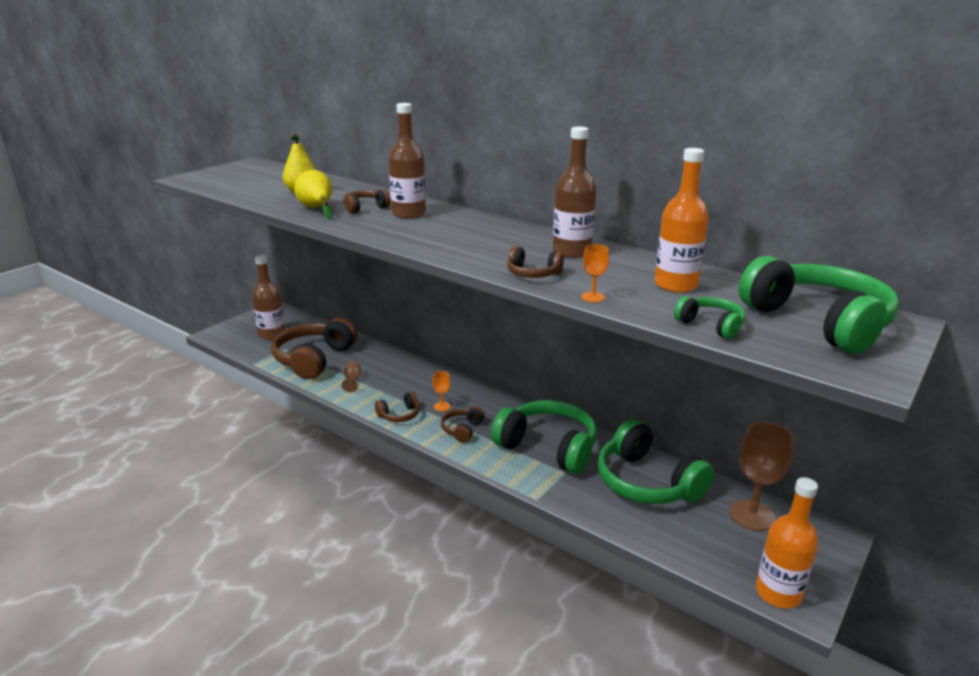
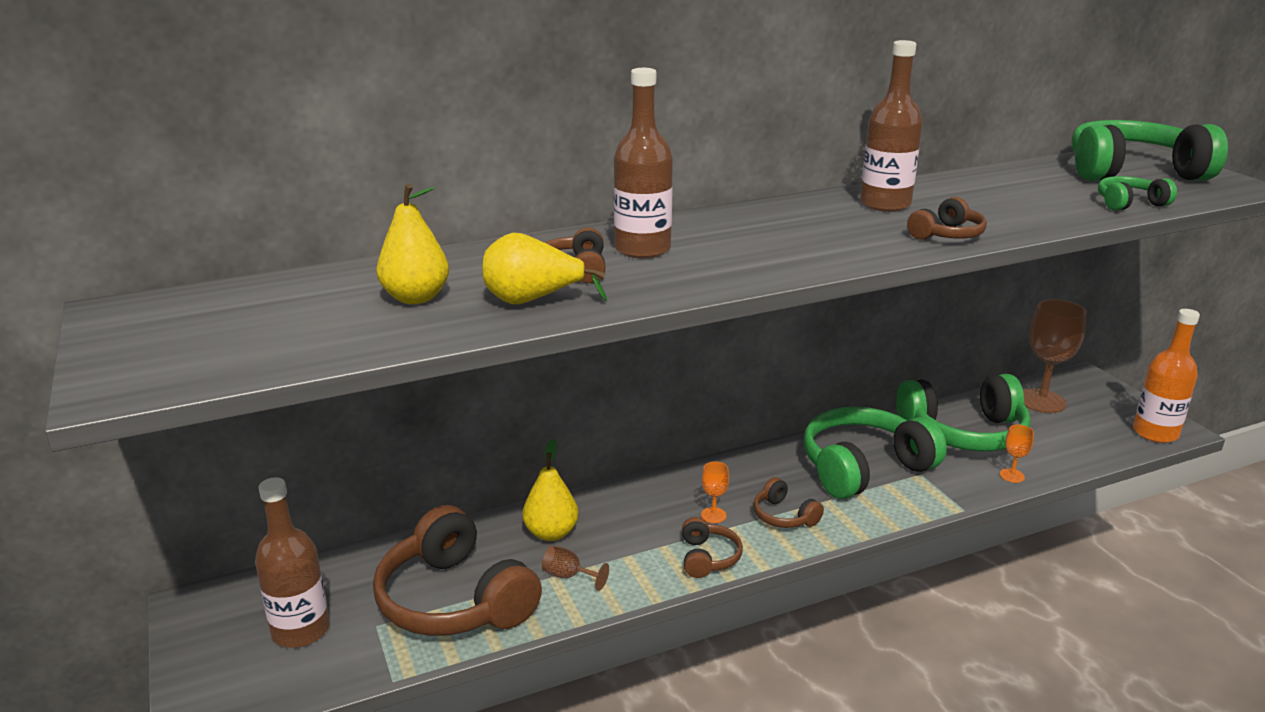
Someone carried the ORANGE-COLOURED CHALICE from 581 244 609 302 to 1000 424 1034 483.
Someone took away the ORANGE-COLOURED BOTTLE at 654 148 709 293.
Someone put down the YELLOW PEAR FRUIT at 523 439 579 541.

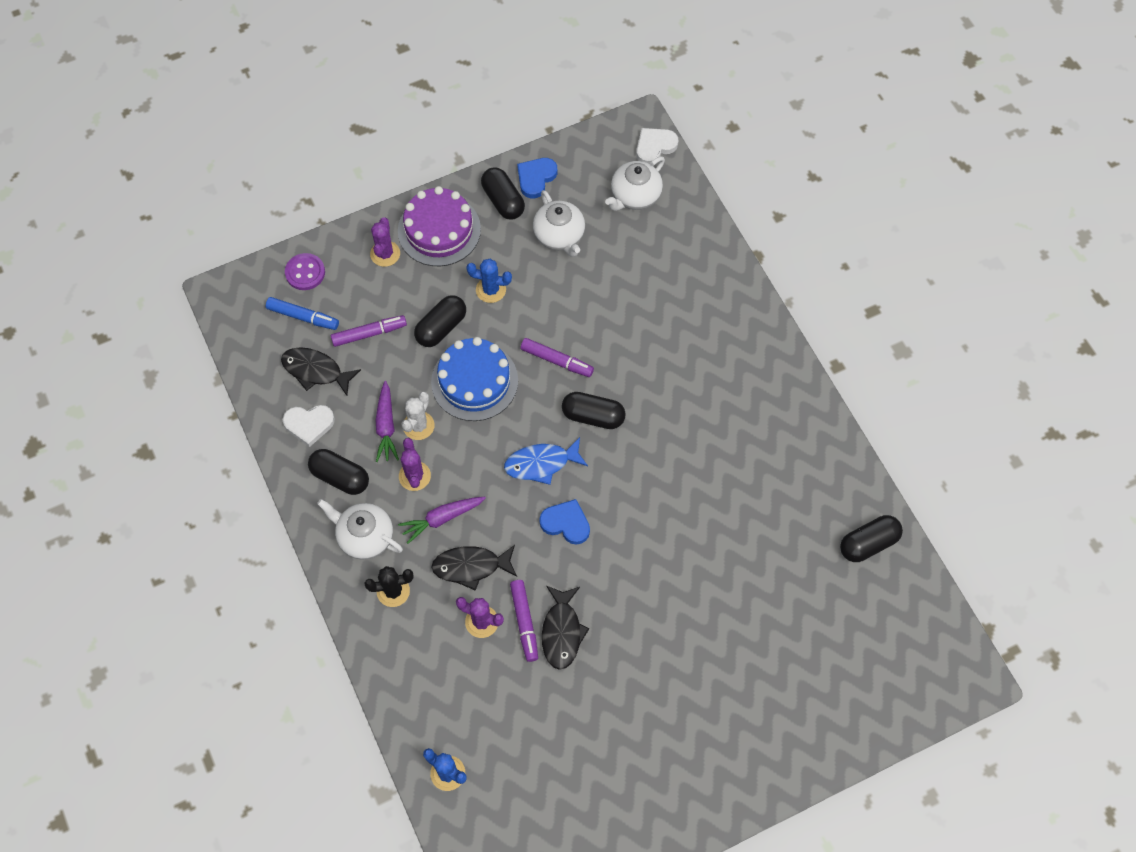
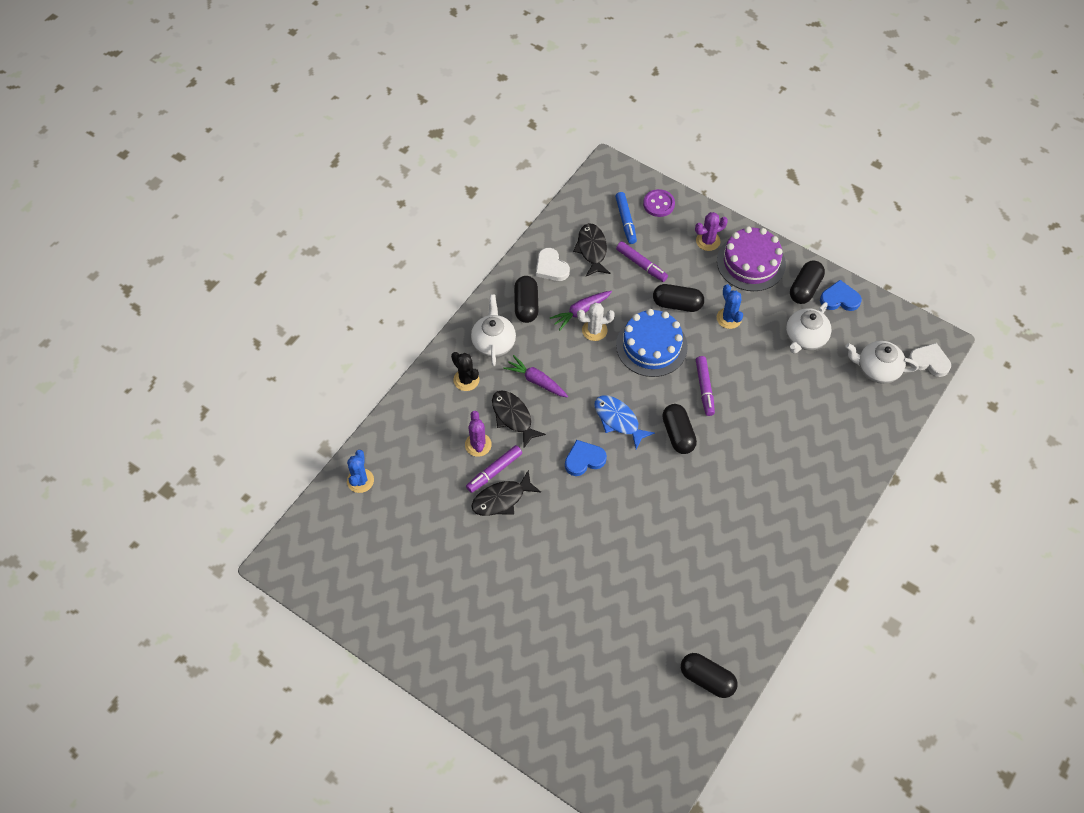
Someone took away the VIOLET PRICKLY PLANT at 399 438 431 491.
Someone rotated the COBALT HEART at 539 499 590 545 by 105 degrees counterclockwise.

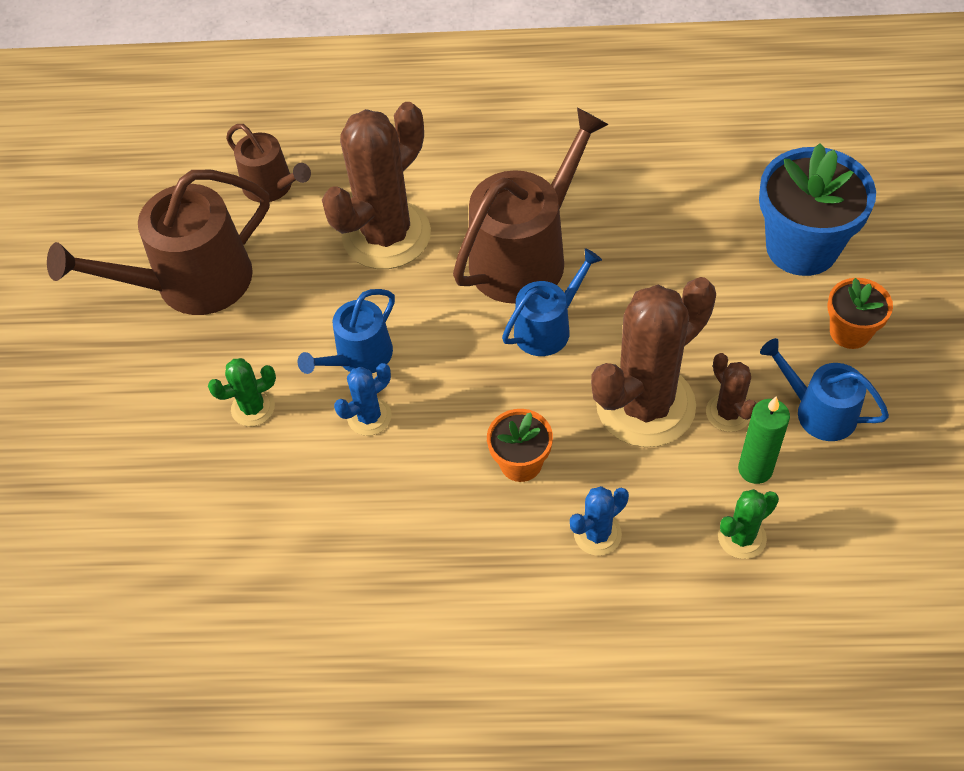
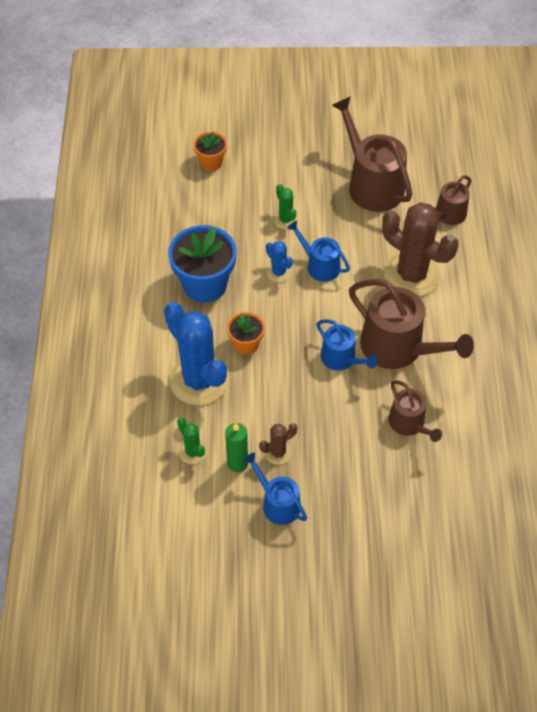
Someone scaled the COBALT PRICKLY PLANT at 570 486 629 555 by 2.21.
Someone took away the DARK BROWN PRICKLY PLANT at 591 277 716 447.
Someone carried the COBALT FLOWER POT from 759 143 876 276 to 168 225 236 303.
Someone rotated the COBALT WATERING POT at 760 338 889 441 by 75 degrees counterclockwise.
Someone carried the ORANGE-COLOURED FLOWER POT from 827 278 893 349 to 194 131 227 171.
Someone put down the DARK BROWN WATERING POT at 388 380 442 442.

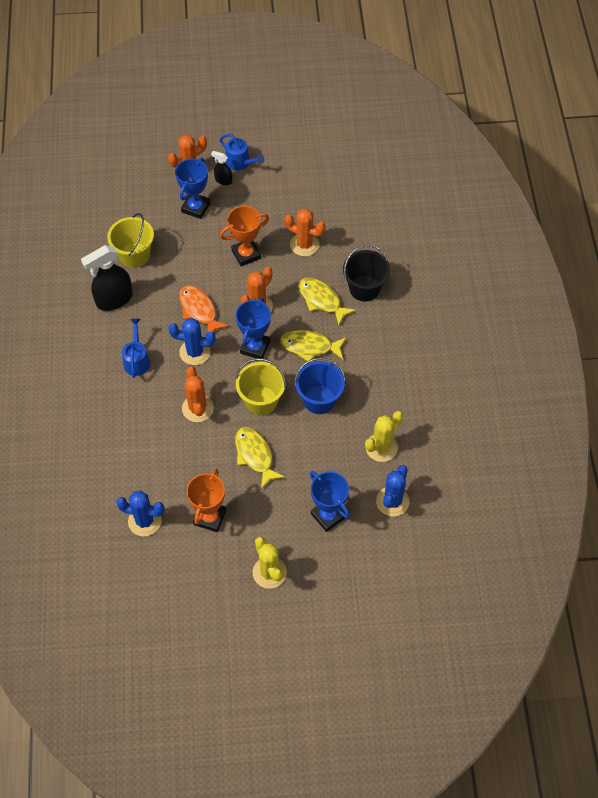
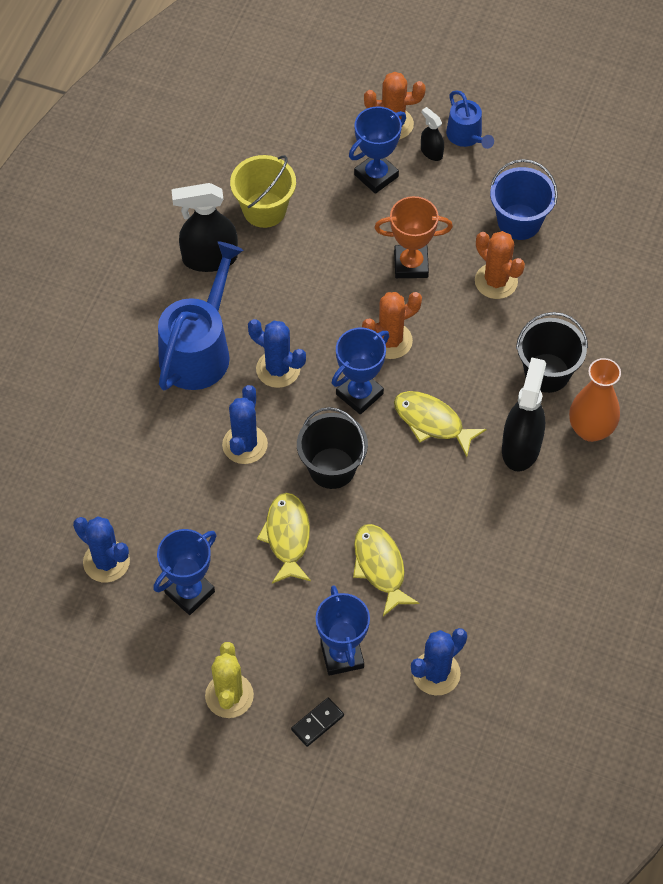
Someone scaled the COBALT WATERING POT at 122 318 150 378 by 1.86.
Someone took away the ORANGE-COLOURED FISH FIGURE at 179 285 229 332.
Someone repainted the ORANGE-COLOURED PRICKLY PLANT at 182 367 214 422, which became the COBALT PRICKLY PLANT at 222 385 268 464.
Someone repainted the ORANGE-COLOURED AWARD CUP at 186 469 226 532, which became the COBALT AWARD CUP at 153 529 216 615.
Someone repainted the YELLOW BUCKET at 236 358 286 415, which became the BLACK BUCKET at 297 407 368 489.
Someone carried the COBALT BUCKET from 294 358 346 414 to 490 159 558 240.
Someone carried the YELLOW FISH FIGURE from 299 278 356 325 to 353 524 419 616.
Someone took away the YELLOW PRICKLY PLANT at 365 411 403 462.
Someone put down the BLACK DOMINO at 291 698 344 747.
Someone put down the BLACK SPRAY BOTTLE at 502 357 546 472.
Someone put down the ORANGE-COLOURED VASE at 569 358 621 442.

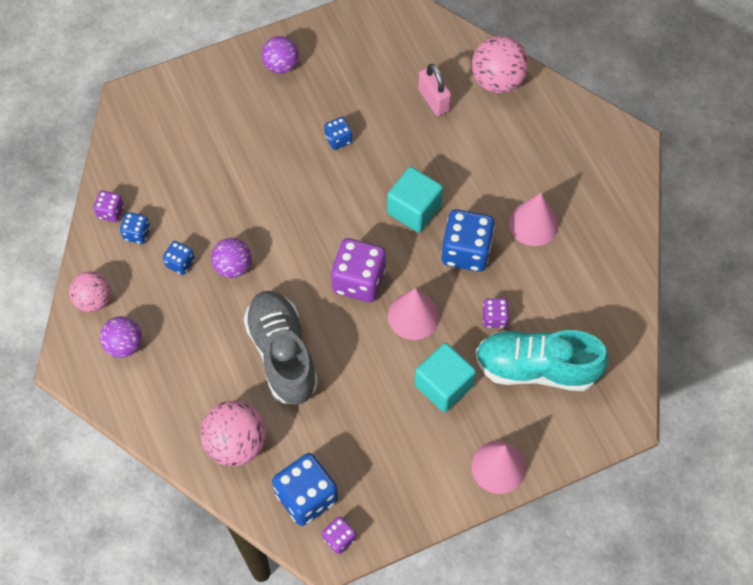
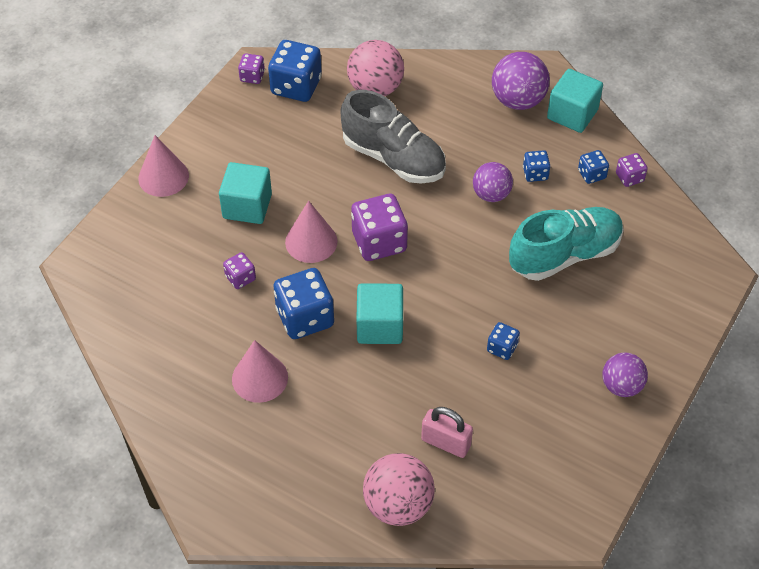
Someone swapped the ROSY PLAY BALL at 69 271 111 312 for the TEAL BLOCK at 547 69 603 133.
Someone scaled the VIOLET PLAY BALL at 100 316 142 358 by 1.51.
Someone carried the TEAL LACE-UP SHOE from 475 330 609 391 to 509 207 624 281.

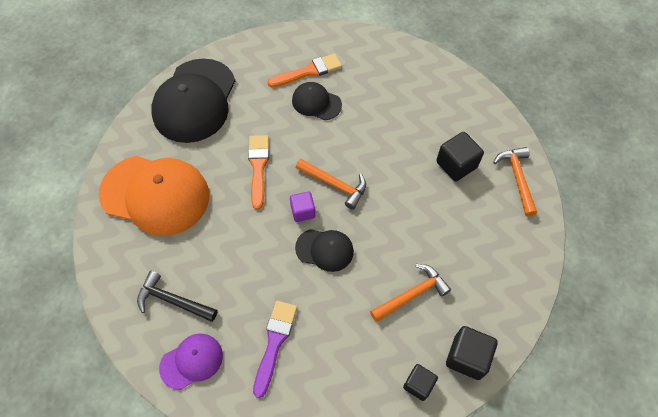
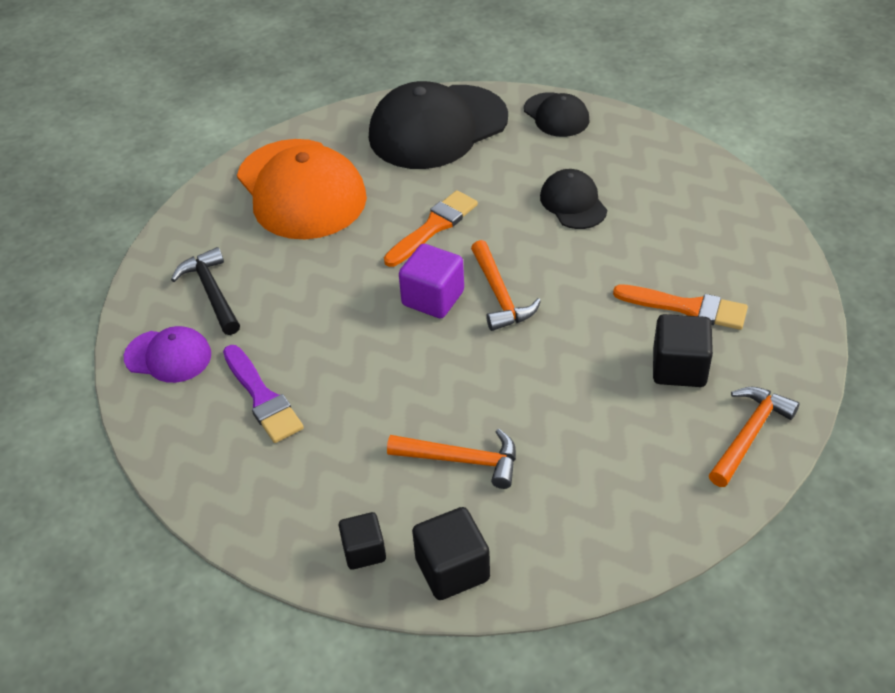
Someone rotated the VIOLET PAINT BRUSH at 253 301 297 398 by 90 degrees clockwise.
Someone carried the ORANGE-COLOURED PAINT BRUSH from 267 53 342 87 to 613 284 748 330.
Someone scaled the VIOLET BLOCK at 290 192 315 222 by 1.53.
Someone carried the BLACK CAP from 295 229 354 272 to 524 92 589 137.

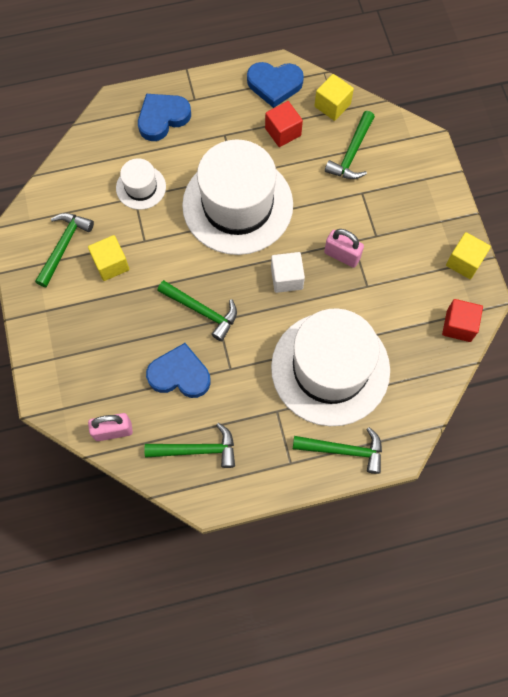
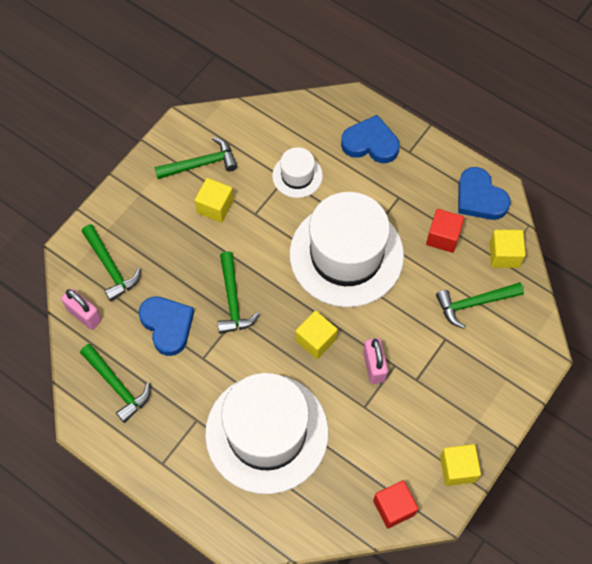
Someone repainted the WHITE BLOCK at 271 252 305 293, which became the YELLOW BLOCK at 296 311 338 359.
Someone carried the EMERALD HAMMER from 293 427 382 474 to 82 224 141 301.

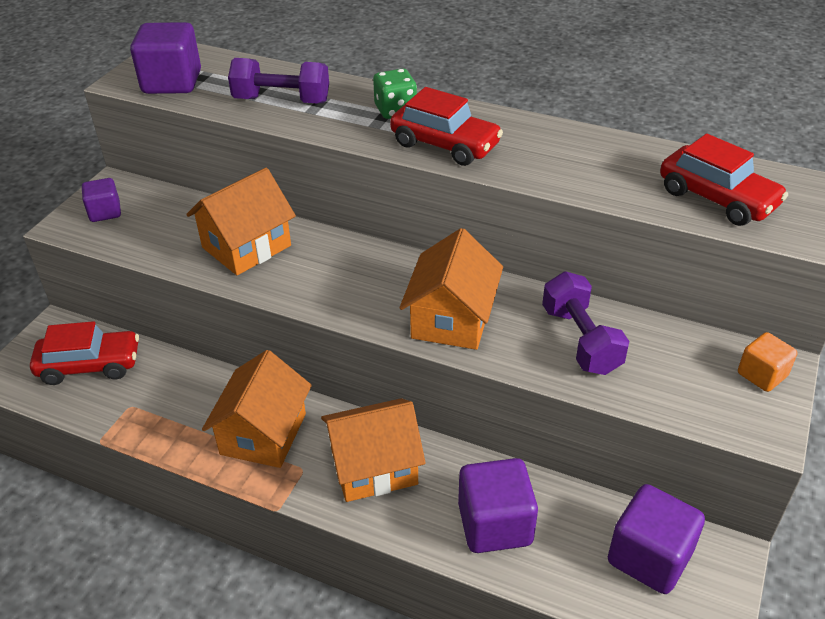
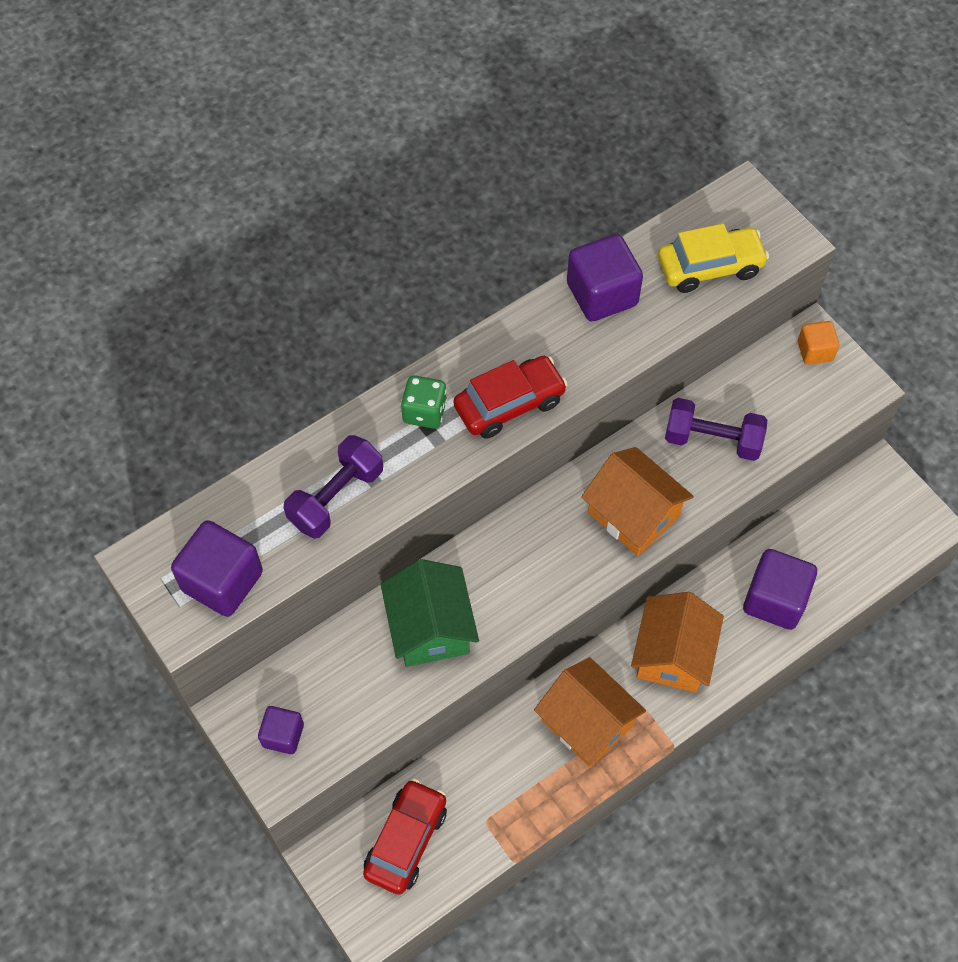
Someone repainted the ORANGE-COLOURED COTTAGE at 186 168 296 275, which became the EMERALD COTTAGE at 381 559 479 667.
Someone carried the VIOLET BLOCK from 608 484 705 594 to 567 234 643 321.
Someone repainted the SCARLET CAR at 660 134 788 226, which became the YELLOW CAR at 658 223 769 293.

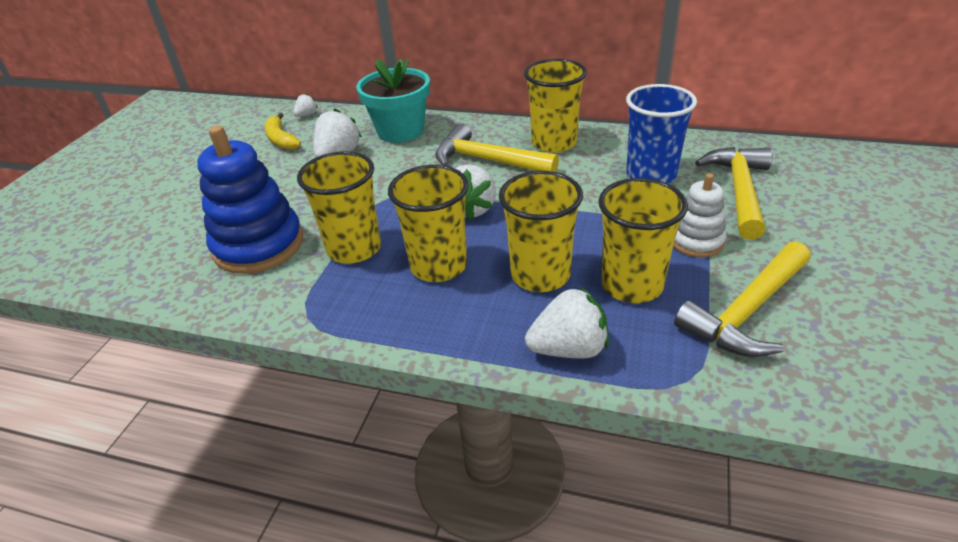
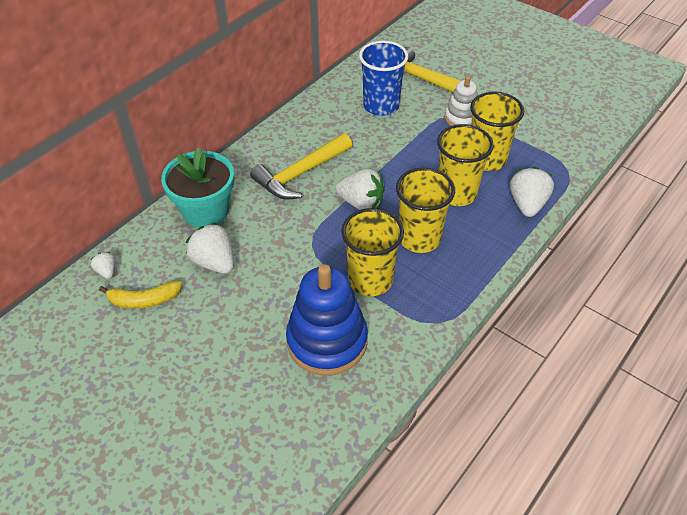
Someone took away the YELLOW TUMBLER at 524 59 587 153.
Someone took away the YELLOW HAMMER at 674 241 810 357.

